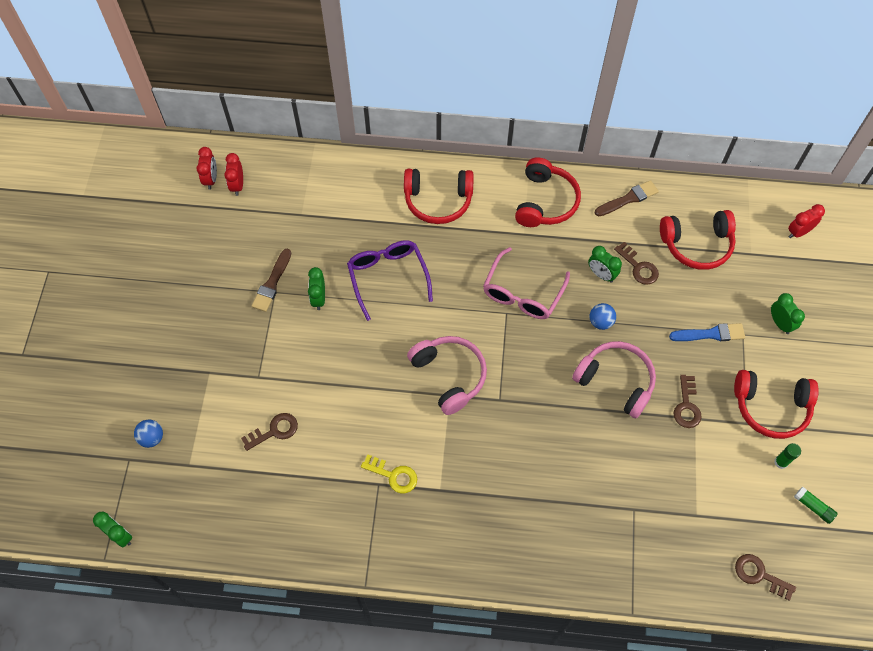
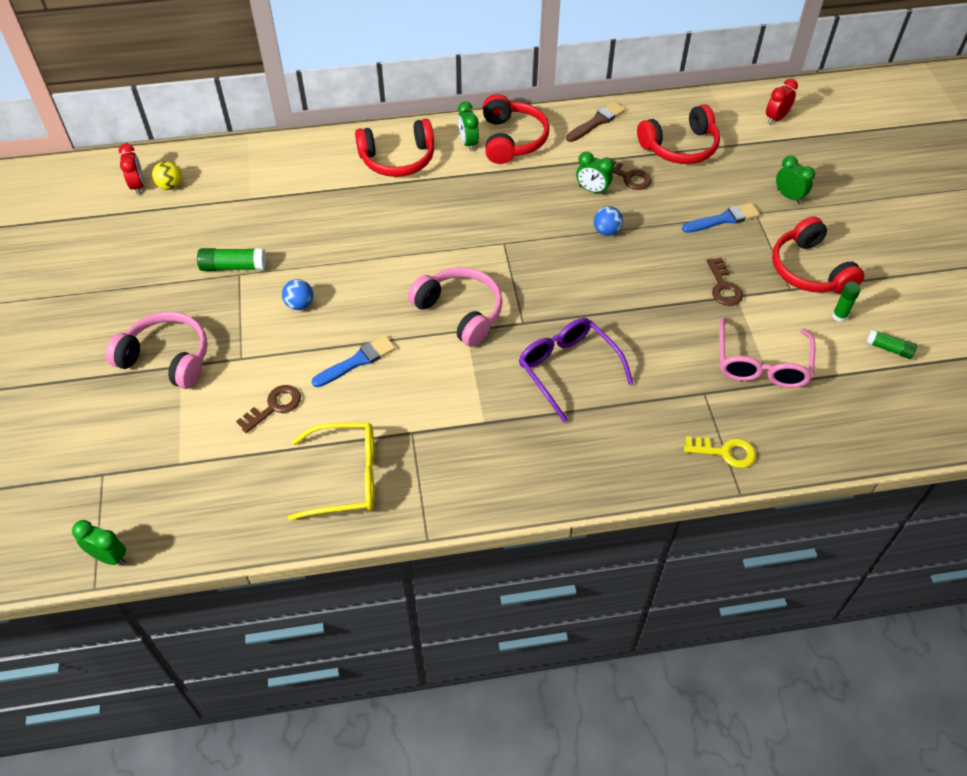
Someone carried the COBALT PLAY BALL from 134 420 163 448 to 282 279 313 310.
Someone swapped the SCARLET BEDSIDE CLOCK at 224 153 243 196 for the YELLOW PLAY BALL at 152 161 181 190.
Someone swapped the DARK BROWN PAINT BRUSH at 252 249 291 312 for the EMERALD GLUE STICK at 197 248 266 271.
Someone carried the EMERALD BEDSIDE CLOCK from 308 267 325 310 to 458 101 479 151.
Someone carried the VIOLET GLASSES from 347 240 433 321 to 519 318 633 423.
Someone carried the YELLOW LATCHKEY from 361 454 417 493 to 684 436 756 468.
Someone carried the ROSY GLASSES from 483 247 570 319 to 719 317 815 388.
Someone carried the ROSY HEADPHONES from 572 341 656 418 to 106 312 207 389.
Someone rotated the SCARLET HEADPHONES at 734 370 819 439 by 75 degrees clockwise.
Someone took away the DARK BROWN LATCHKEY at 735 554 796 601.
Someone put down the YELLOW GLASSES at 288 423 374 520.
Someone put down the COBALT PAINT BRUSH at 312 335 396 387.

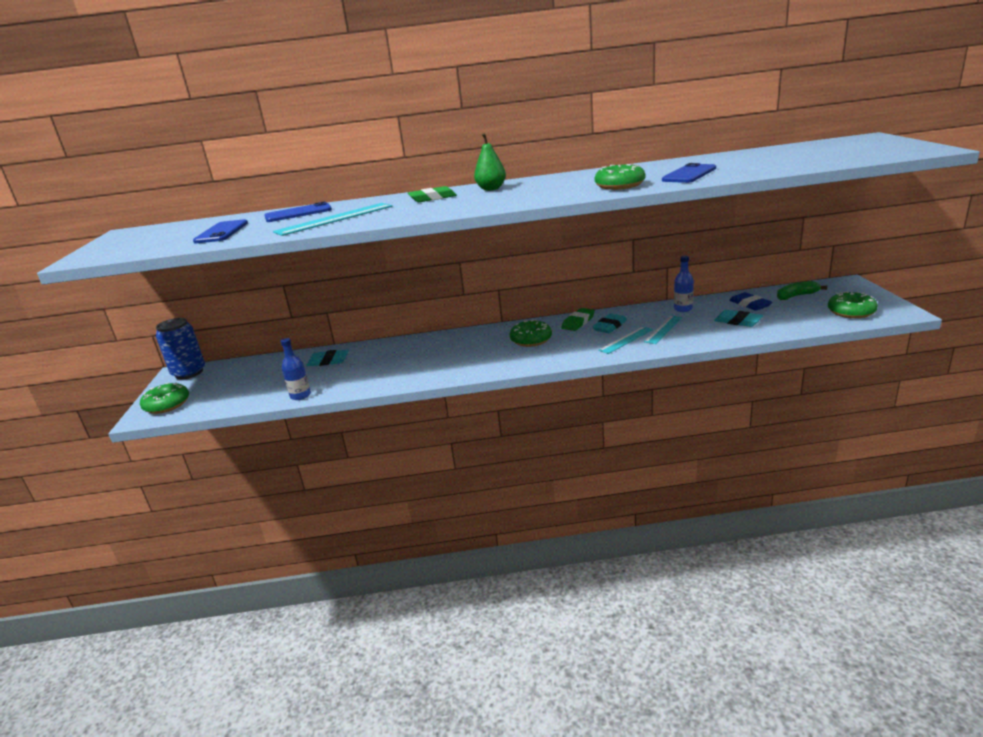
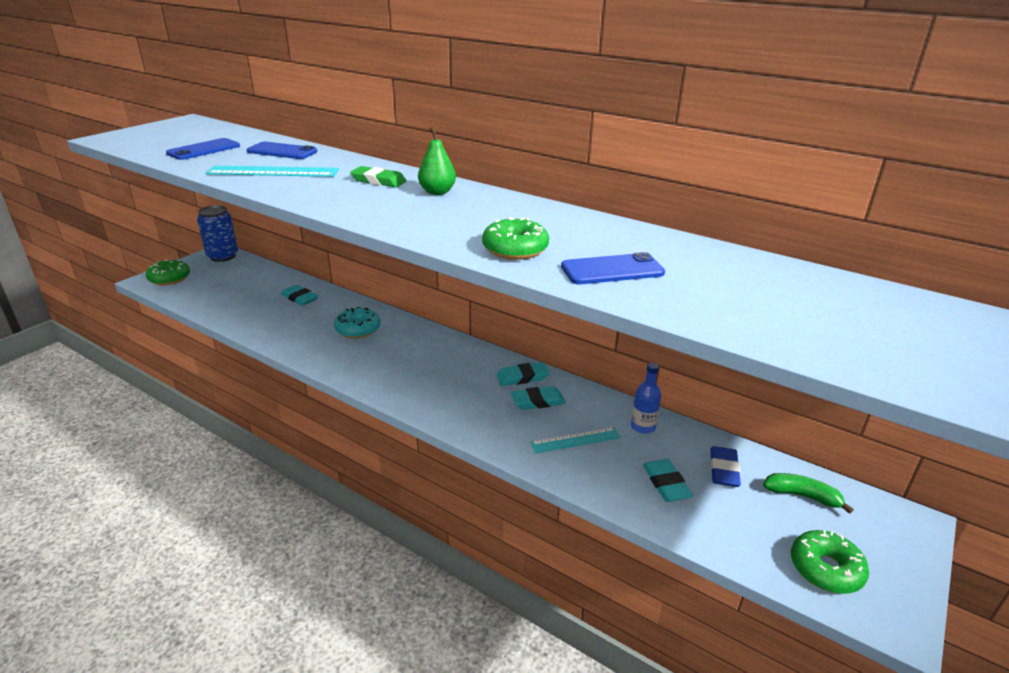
Someone took away the COBALT BOTTLE at 281 338 311 400.
Someone took away the EMERALD GLAZED DONUT at 510 319 552 347.
Someone repainted the EMERALD GUM ERASER at 562 308 595 331, which became the TEAL GUM ERASER at 496 362 549 386.
Someone took away the TEAL RULER at 598 326 653 354.
Someone put down the TEAL GLAZED DONUT at 334 307 380 338.

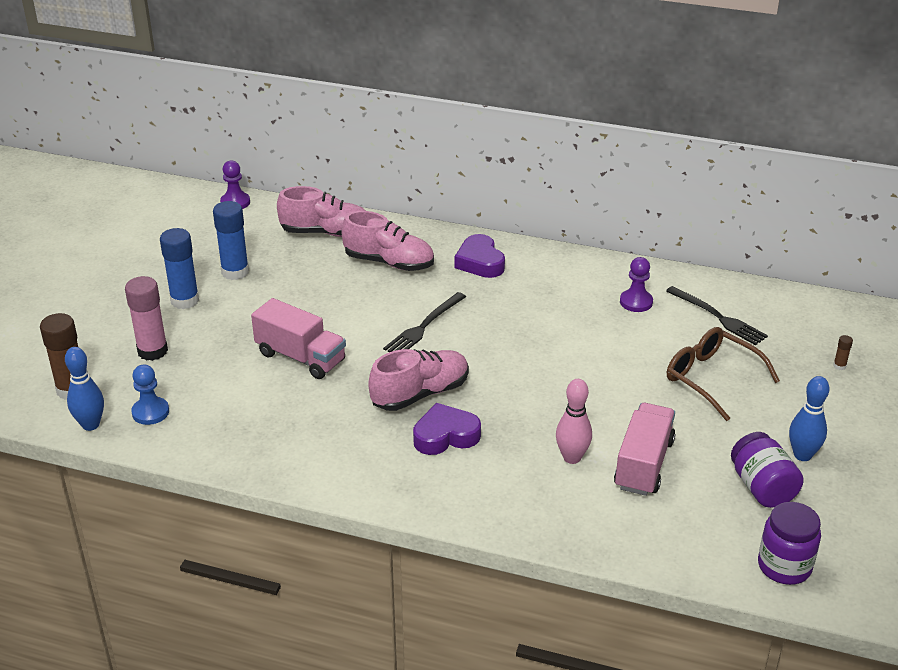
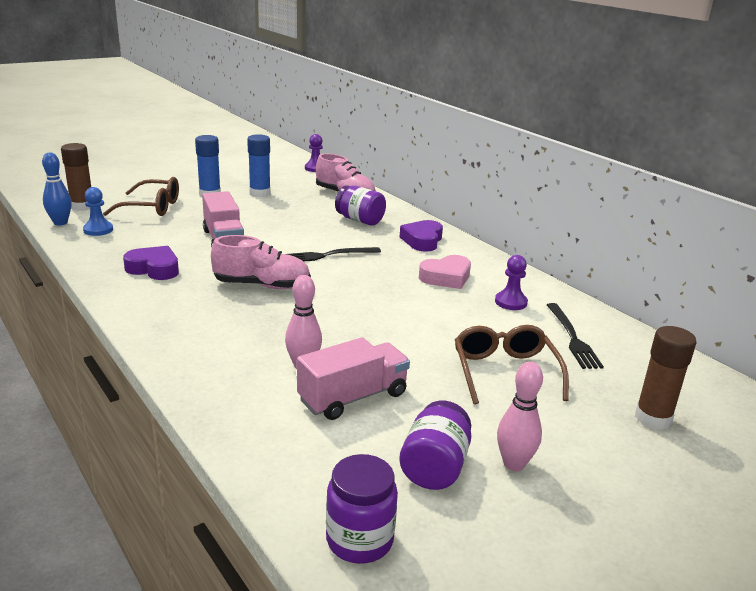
Someone swapped the ROSY GLUE STICK at 125 276 168 361 for the DARK BROWN GLASSES at 103 177 179 216.
Someone swapped the ROSY LACE-UP SHOE at 341 211 434 271 for the VIOLET JAR at 335 185 386 226.
Someone carried the VIOLET HEART from 413 403 481 455 to 123 246 179 280.
Someone repainted the COBALT BOWLING PIN at 789 376 830 461, which became the ROSY BOWLING PIN at 497 362 543 471.
Someone scaled the DARK BROWN GLUE STICK at 833 335 853 370 by 2.39.
Someone put down the ROSY HEART at 419 255 471 289.

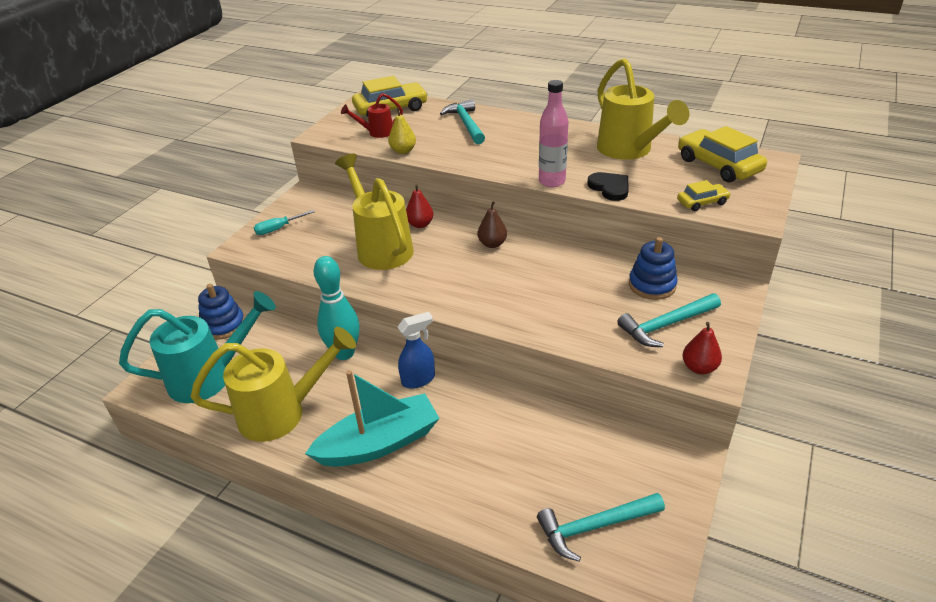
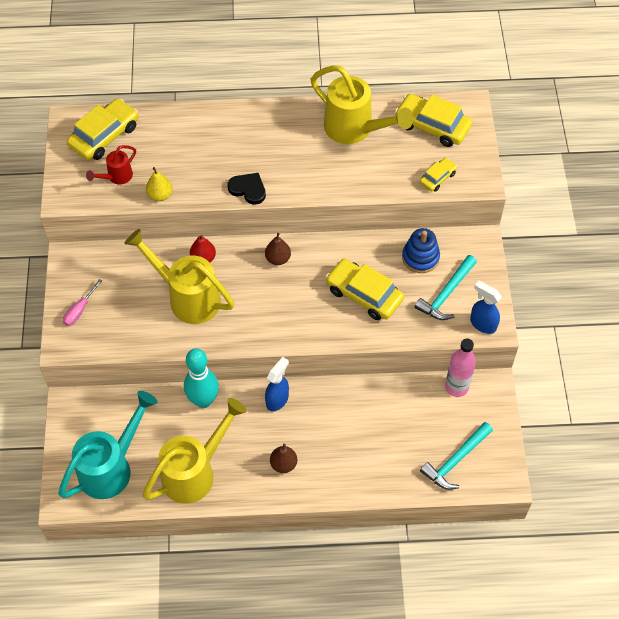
Someone took away the COBALT RING STACKER at 198 284 245 340.
Someone repainted the TEAL HAND SCREWDRIVER at 254 210 315 235, which became the ROSY HAND SCREWDRIVER at 63 279 102 326.
Someone swapped the TEAL SAILBOAT at 305 370 440 467 for the DARK BROWN PEAR FRUIT at 270 443 297 473.
Someone took away the TEAL HAMMER at 440 99 485 144.
Someone carried the ROSY BOTTLE from 539 80 569 187 to 445 338 476 397.
Someone carried the BLACK HEART from 587 172 629 201 to 227 173 266 205.
Someone swapped the SCARLET PEAR FRUIT at 683 322 722 374 for the COBALT SPRAY BOTTLE at 470 281 502 334.
Someone put down the YELLOW CAR at 326 259 404 320.

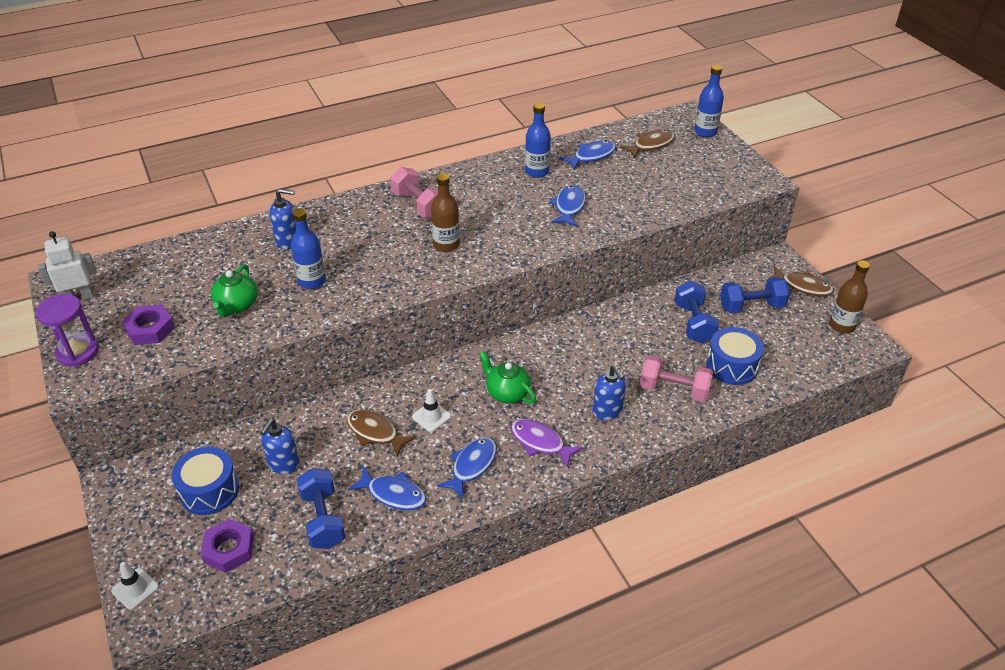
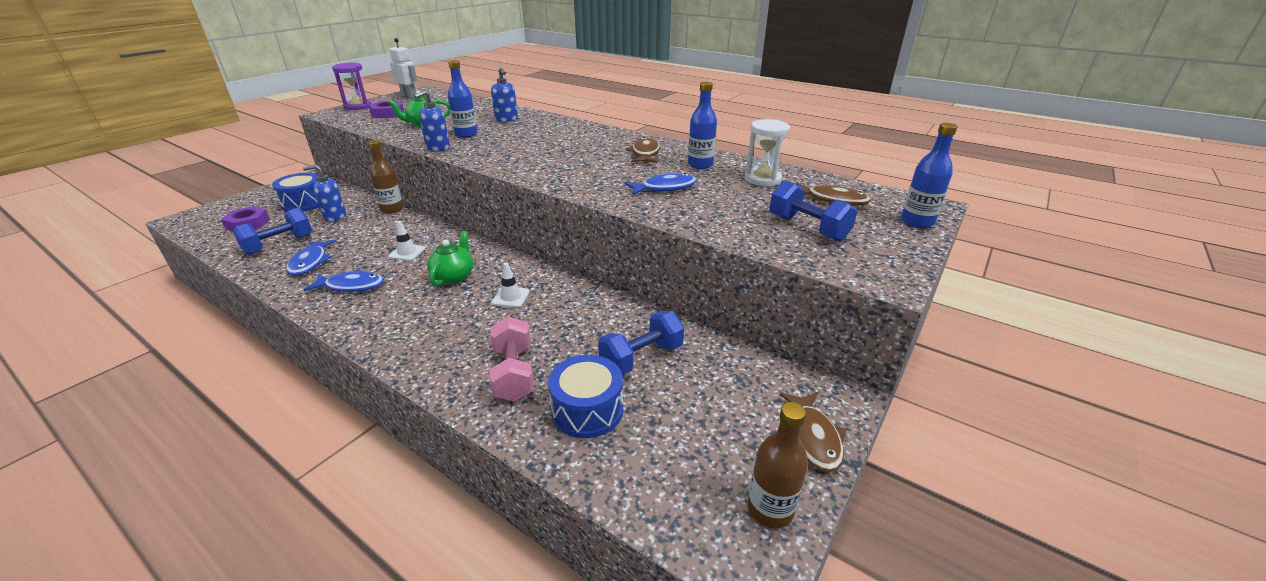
Someone carried the WHITE SAFETY CONE from 111 562 159 610 to 492 262 530 308.
Someone carried the DARK BROWN FISH FIGURE from 347 410 416 457 to 626 137 660 163.
Someone took away the ROSY DUMBBELL at 390 167 438 219.
Someone carried the DARK BROWN BOTTLE from 431 173 460 252 to 368 140 404 213.
Someone took away the VIOLET FISH FIGURE at 511 419 584 467.
Someone swapped the COBALT FISH FIGURE at 559 140 616 170 for the WHITE SANDGLASS at 745 119 790 186.
Someone carried the COBALT SOAP PUMP from 593 365 626 420 to 414 90 450 152.
Someone carried the COBALT DUMBBELL from 720 277 790 313 to 769 180 857 242.

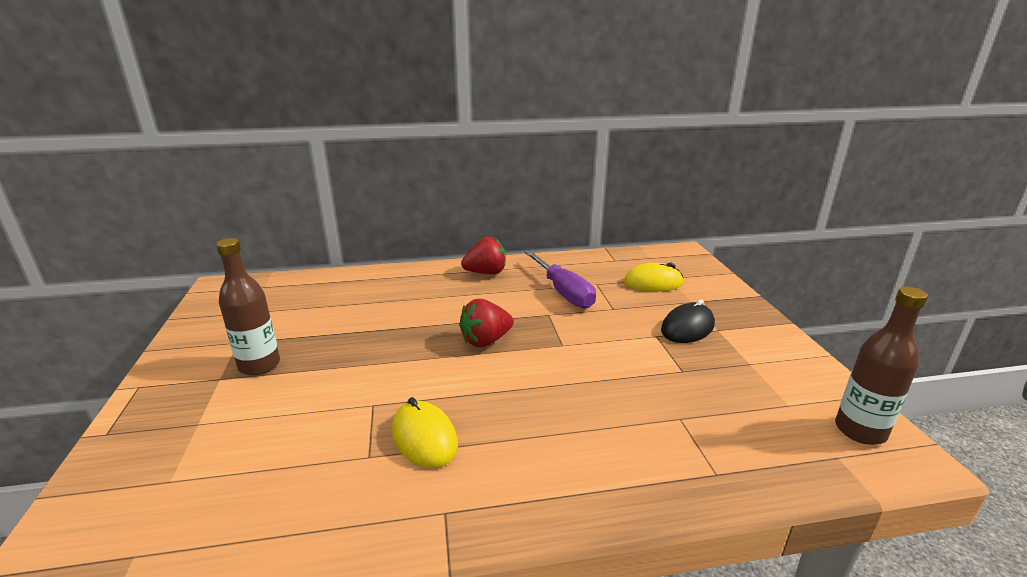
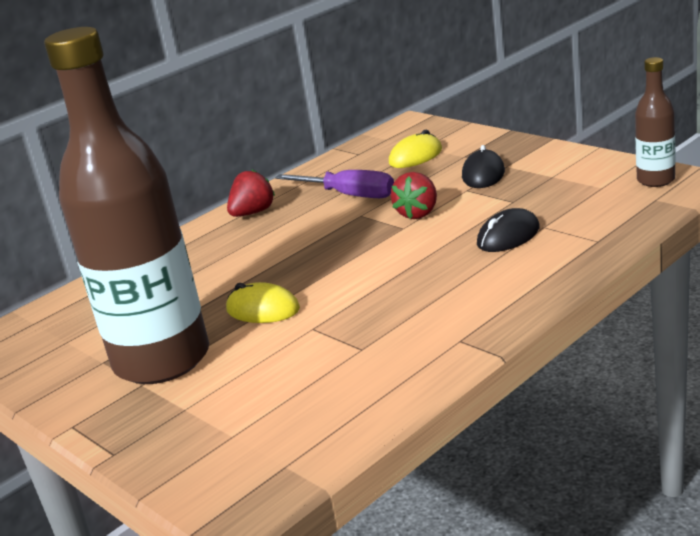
Someone scaled the DARK BROWN BOTTLE at 216 238 280 375 by 2.27.
Someone carried the YELLOW PC MOUSE from 392 397 458 468 to 226 282 300 323.
Someone carried the SCARLET BERRY from 459 299 514 347 to 391 172 437 219.
Someone put down the BLACK PC MOUSE at 477 208 540 252.

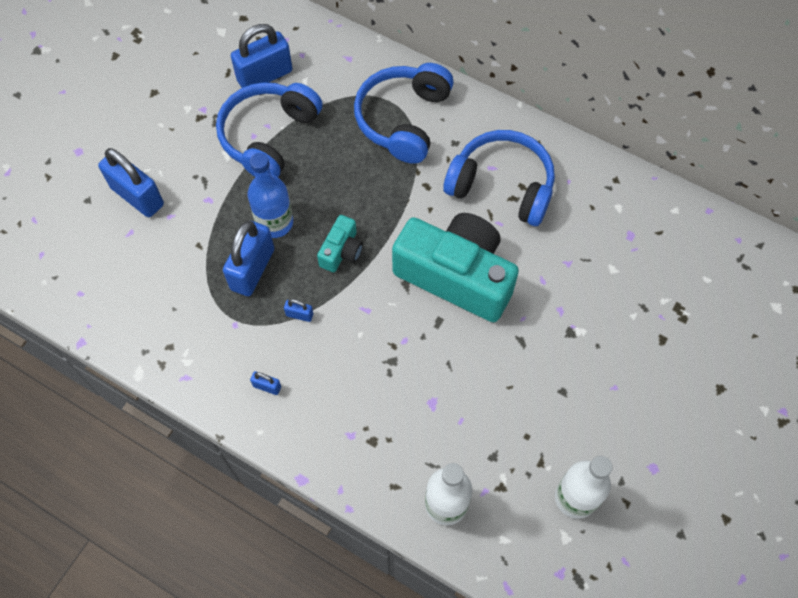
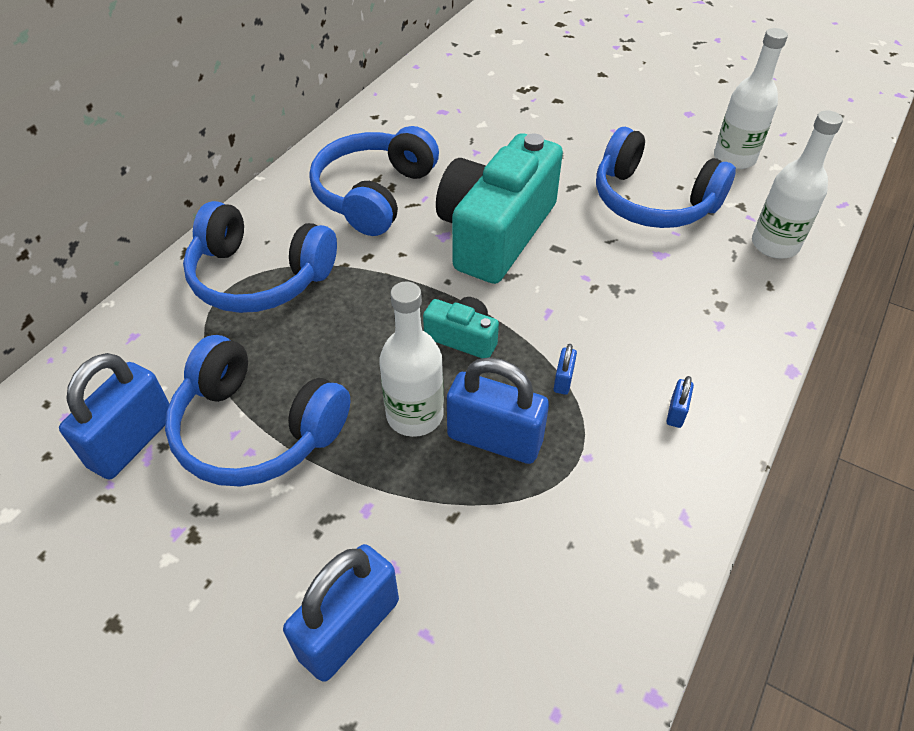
Someone rotated the COBALT PADLOCK at 231 24 292 88 by 60 degrees clockwise.
Someone repainted the COBALT BOTTLE at 248 153 293 238, which became the WHITE BOTTLE at 379 281 444 437.
Someone put down the COBALT HEADPHONES at 596 127 736 228.

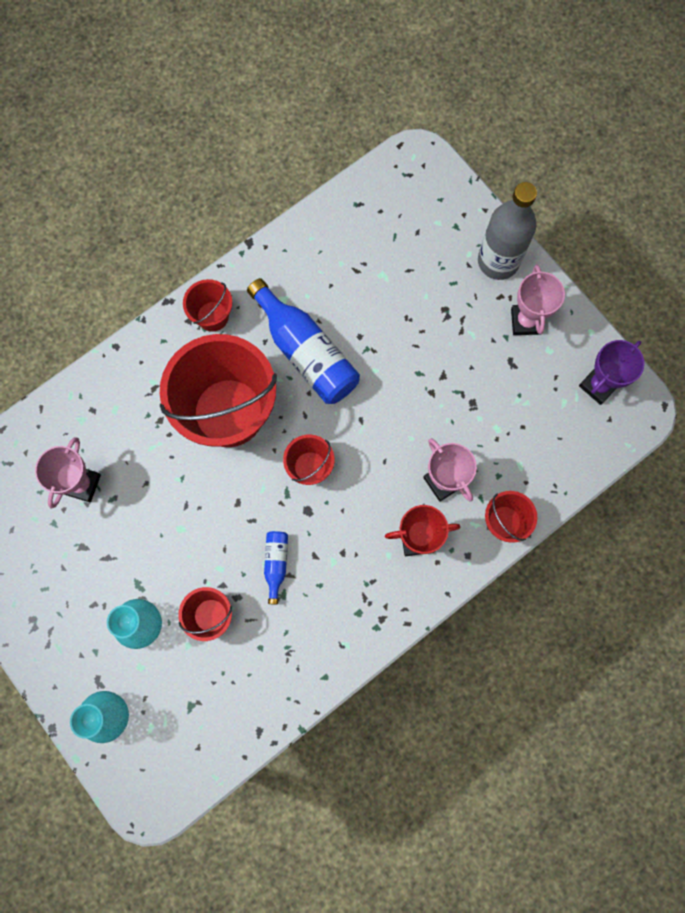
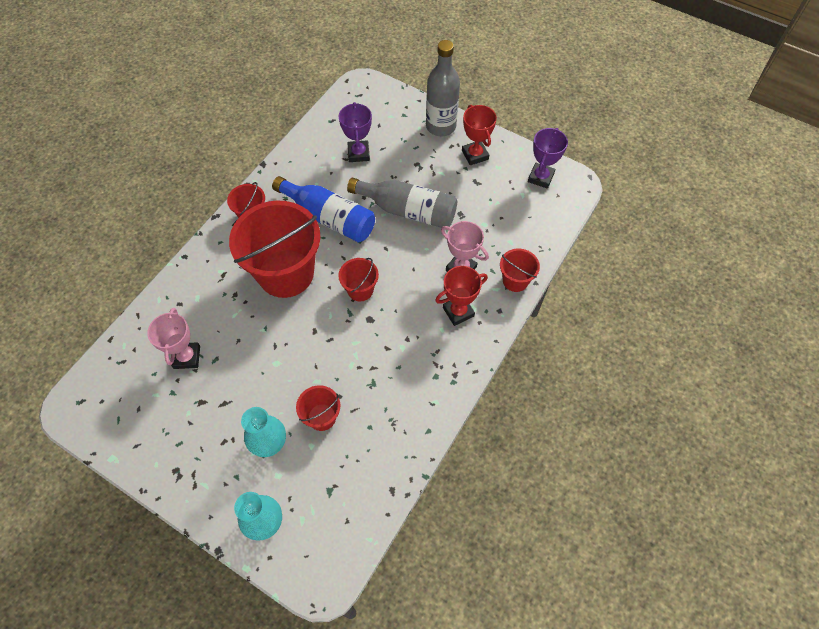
Someone took away the COBALT BOTTLE at 264 531 288 605.
Someone repainted the ROSY AWARD CUP at 511 265 565 335, which became the SCARLET AWARD CUP at 462 105 497 165.
Someone put down the VIOLET AWARD CUP at 339 102 372 162.
Someone put down the GRAY BOTTLE at 347 178 457 228.

